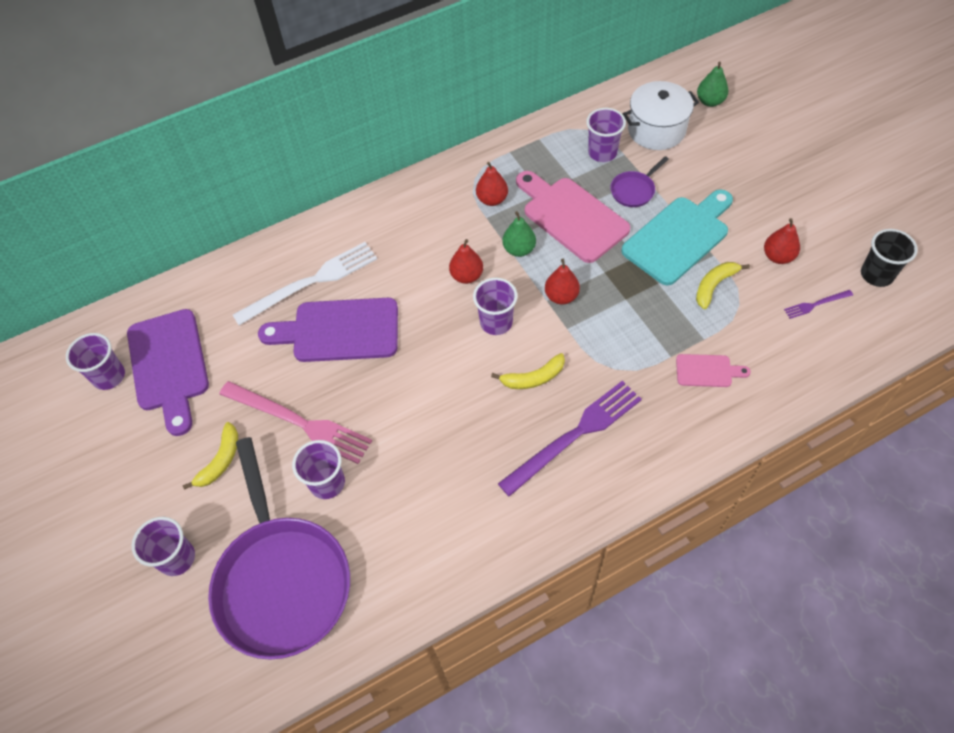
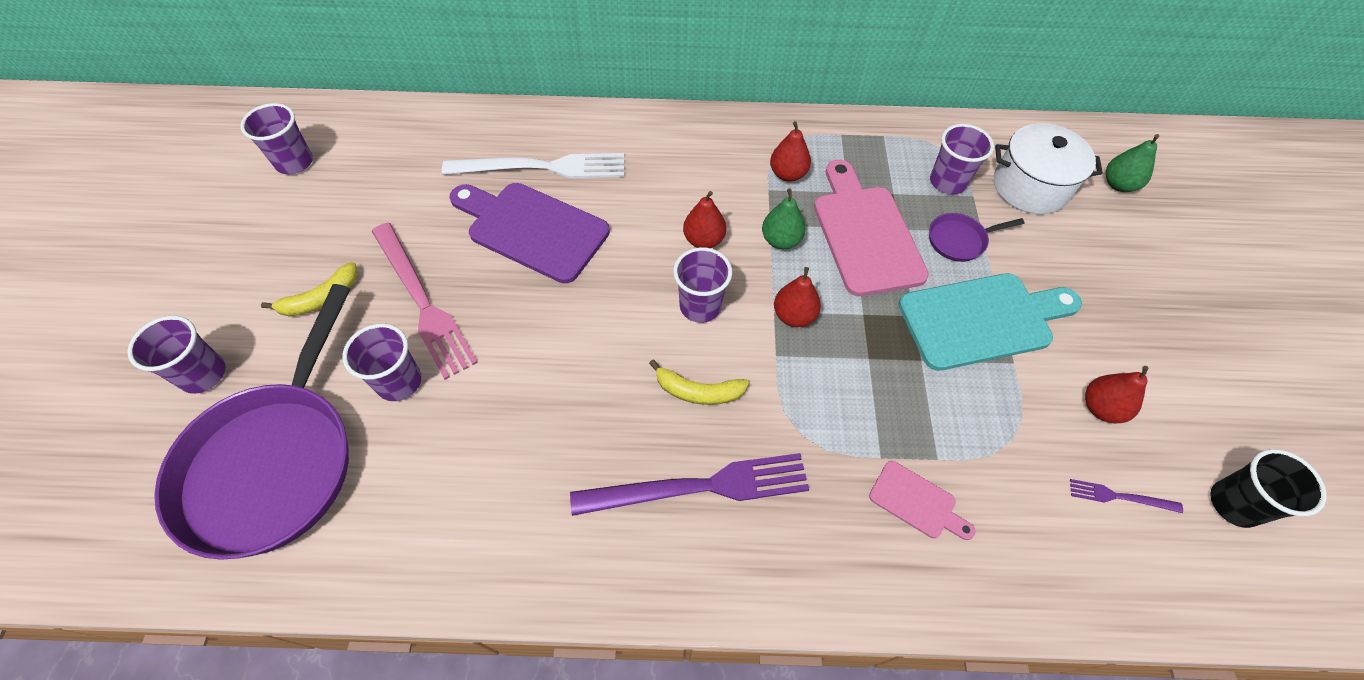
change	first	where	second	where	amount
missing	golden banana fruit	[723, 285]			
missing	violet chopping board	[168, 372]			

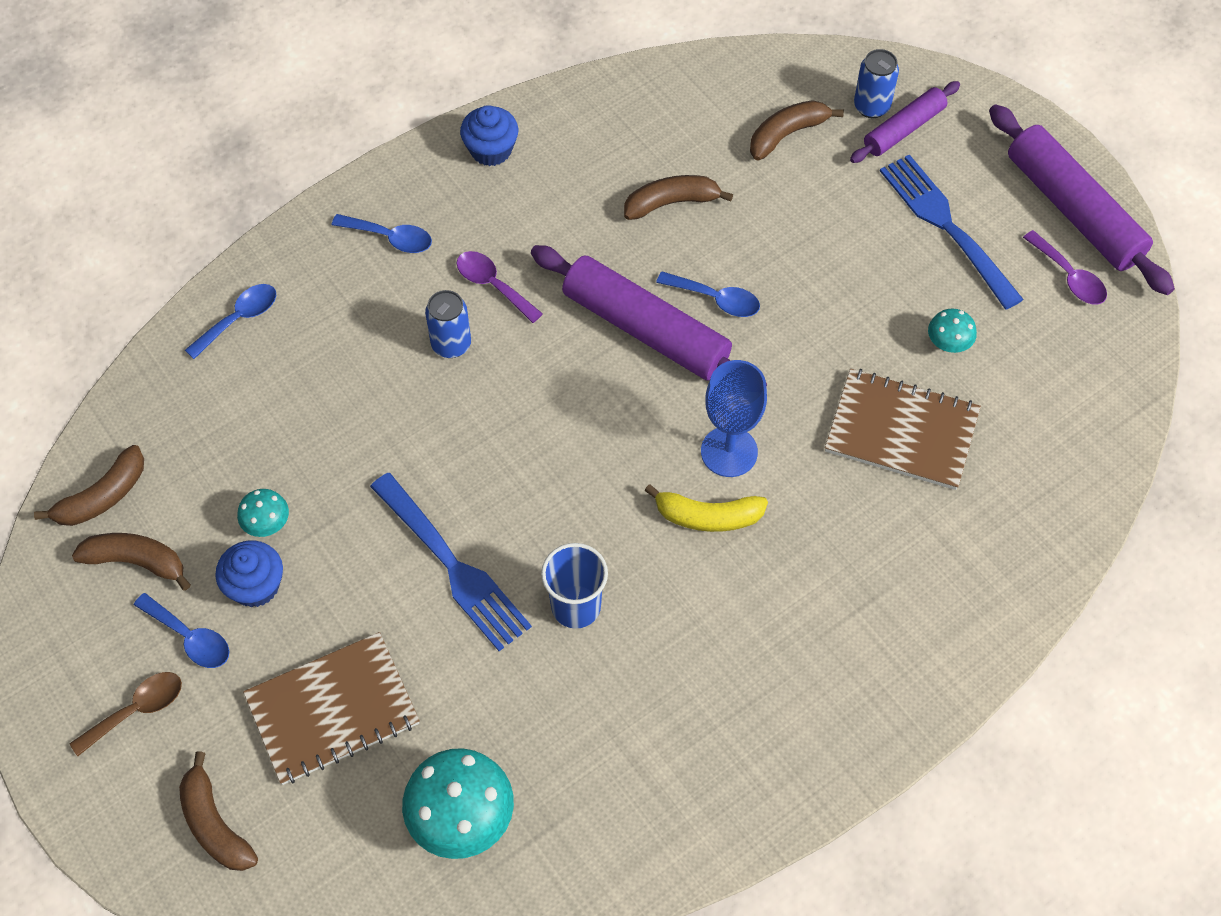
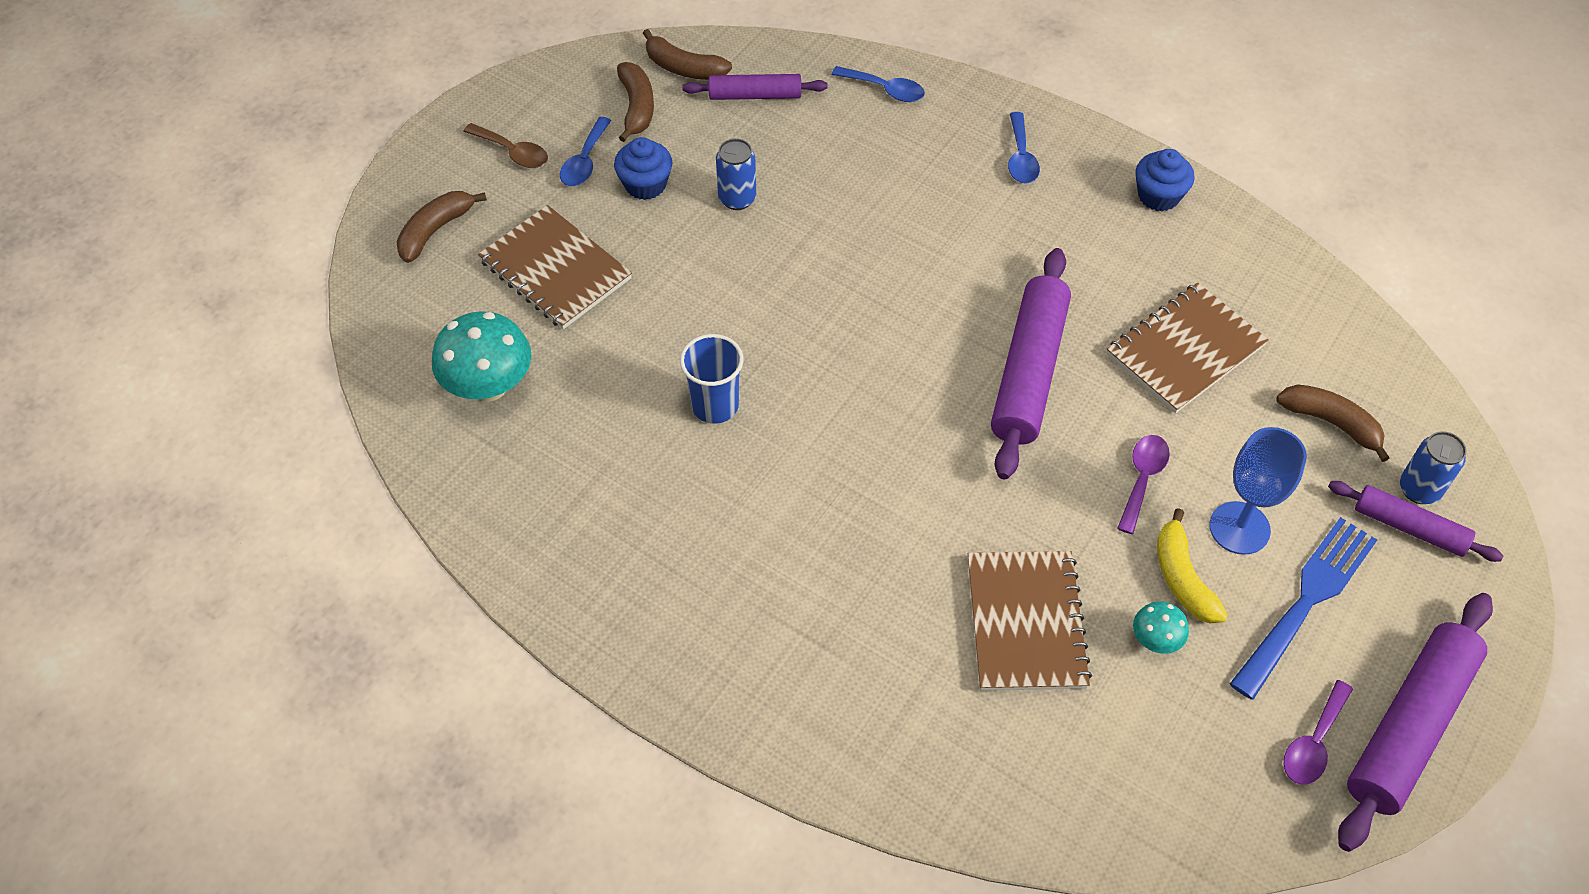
change	first	where	second	where	amount
exchanged	brown banana fruit	[678, 197]	brown notebook	[1188, 348]	
relocated	violet tablespoon	[500, 287]		[1143, 484]	
missing	blue tablespoon	[708, 294]			
relocated	blue can	[448, 324]		[736, 174]	
relocated	blue goblet	[734, 418]		[1258, 491]	
missing	blue dinner fork	[451, 562]			
relocated	golden banana fruit	[706, 508]		[1192, 565]	
missing	teal toadstool	[263, 513]			
appeared			violet pastry roller	[755, 87]	

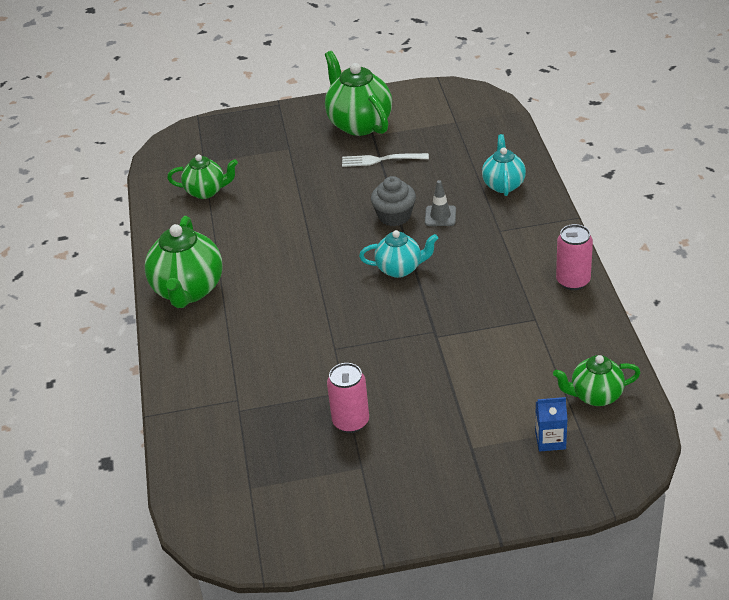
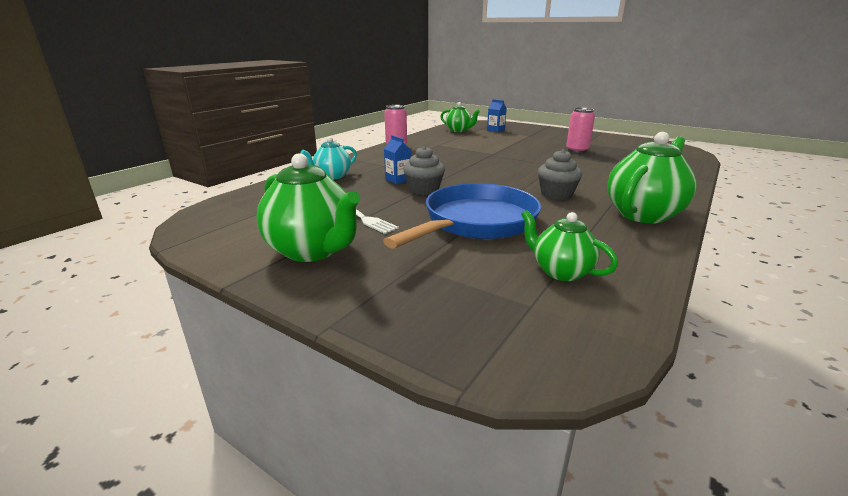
change	first	where	second	where	amount
spun	emerald teapot	[358, 93]		[308, 207]	60 degrees counterclockwise
exchanged	gray traffic cone	[440, 203]	blue milk carton	[397, 159]	
missing	teal teapot	[398, 254]			
appeared			gray cupcake	[560, 174]	
appeared			blue frying pan	[462, 215]	

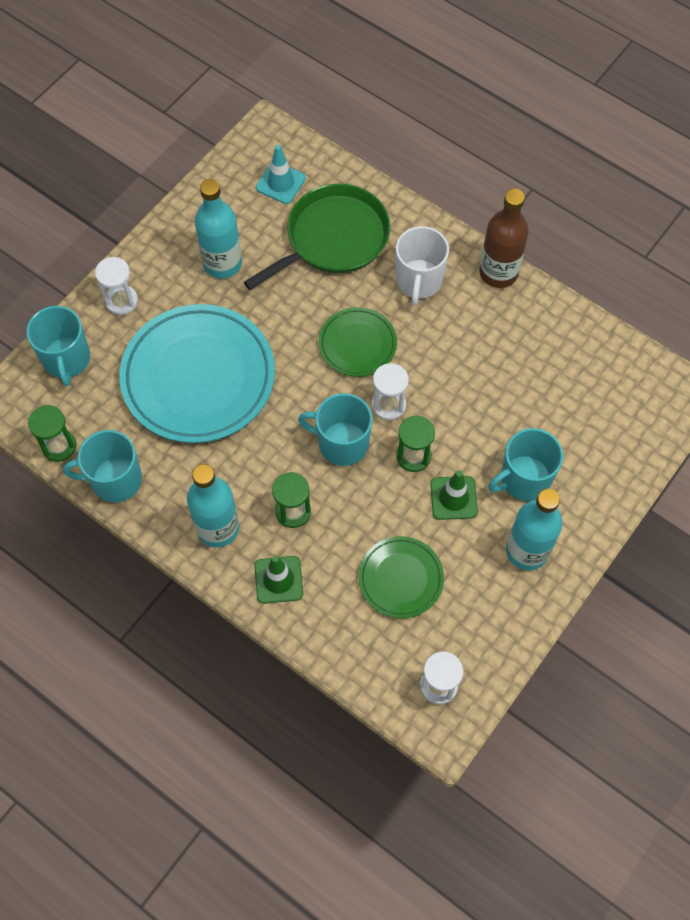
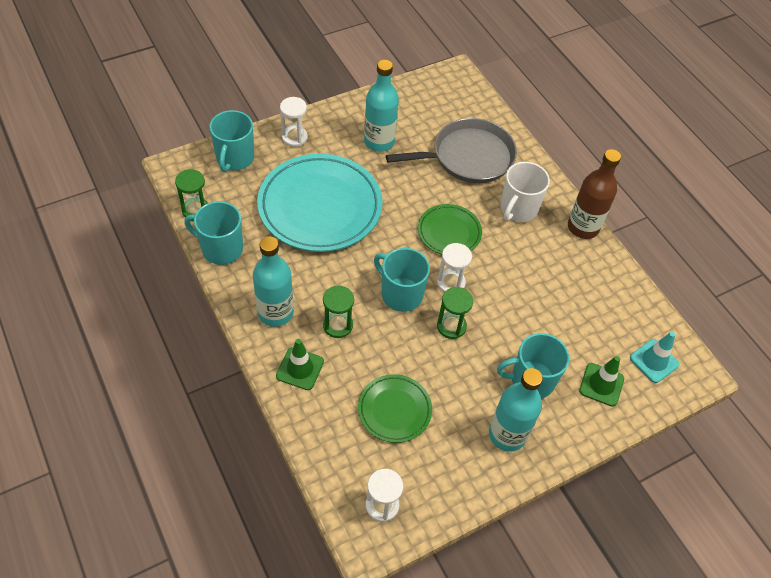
change	first	where	second	where	amount
relocated	teal traffic cone	[281, 174]		[654, 357]	
colour	emerald frying pan	[317, 236]	gray frying pan	[451, 150]	
relocated	emerald traffic cone	[454, 495]		[601, 381]	

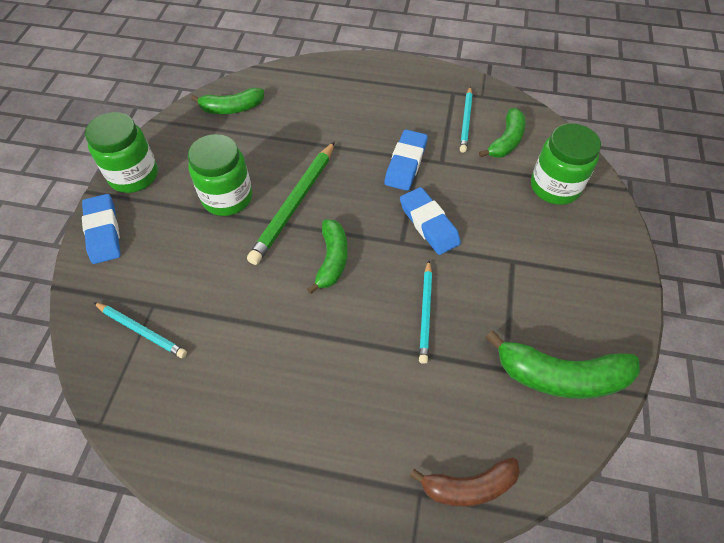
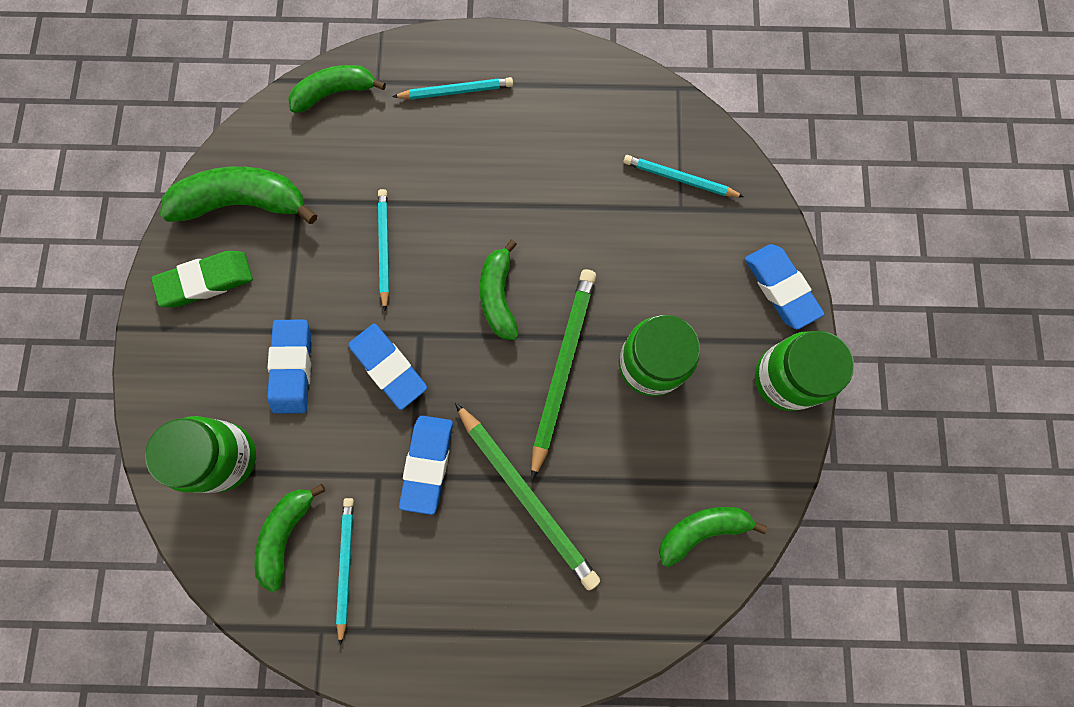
change	first	where	second	where	amount
colour	brown banana fruit	[465, 482]	emerald banana fruit	[337, 89]	
appeared			teal wooden pencil	[452, 88]	
appeared			emerald gum eraser	[202, 279]	
appeared			blue gum eraser	[289, 367]	
appeared			emerald wooden pencil	[527, 496]	

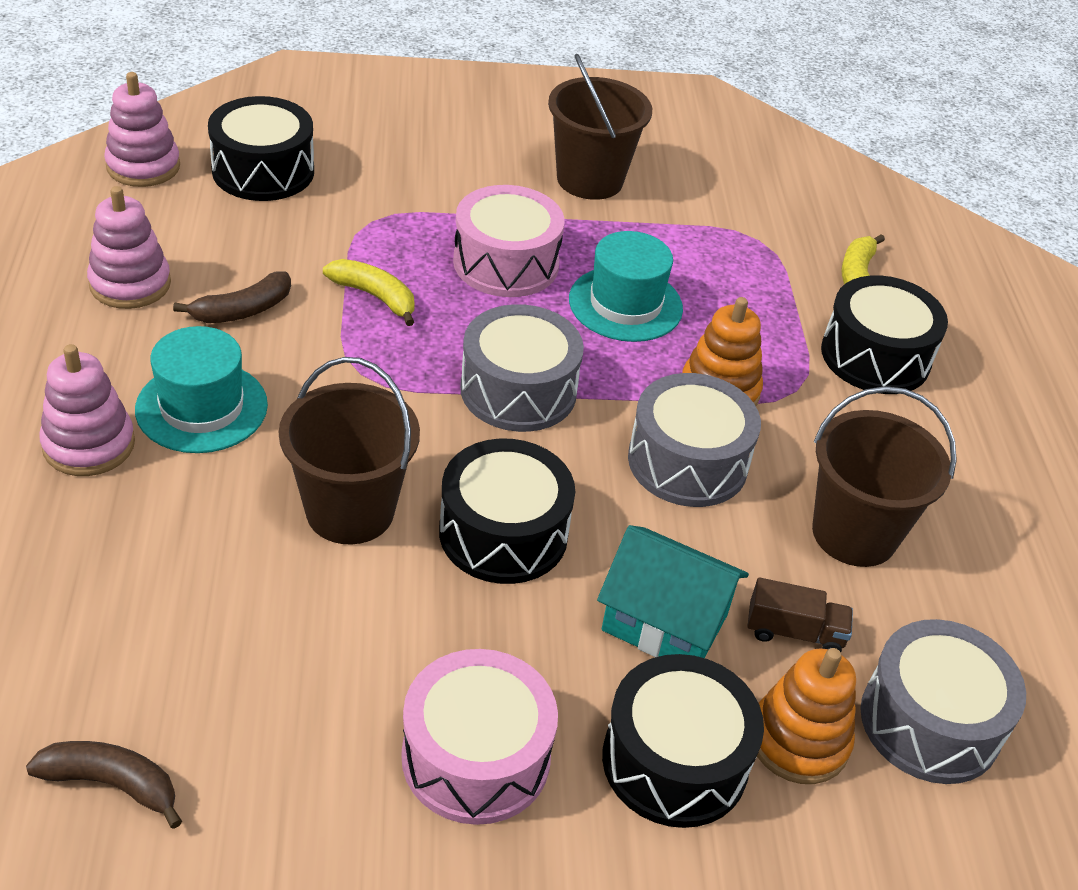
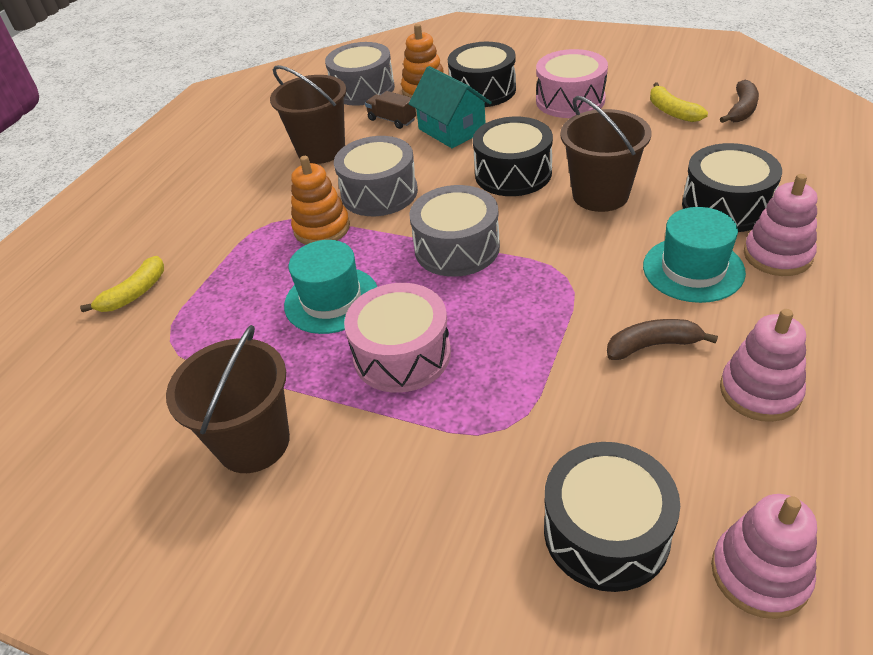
change	first	where	second	where	amount
relocated	golden banana fruit	[369, 292]		[679, 102]	
relocated	jet-black snare drum	[884, 334]		[732, 187]	
spun	brown banana fruit	[104, 785]		[739, 101]	105 degrees counterclockwise

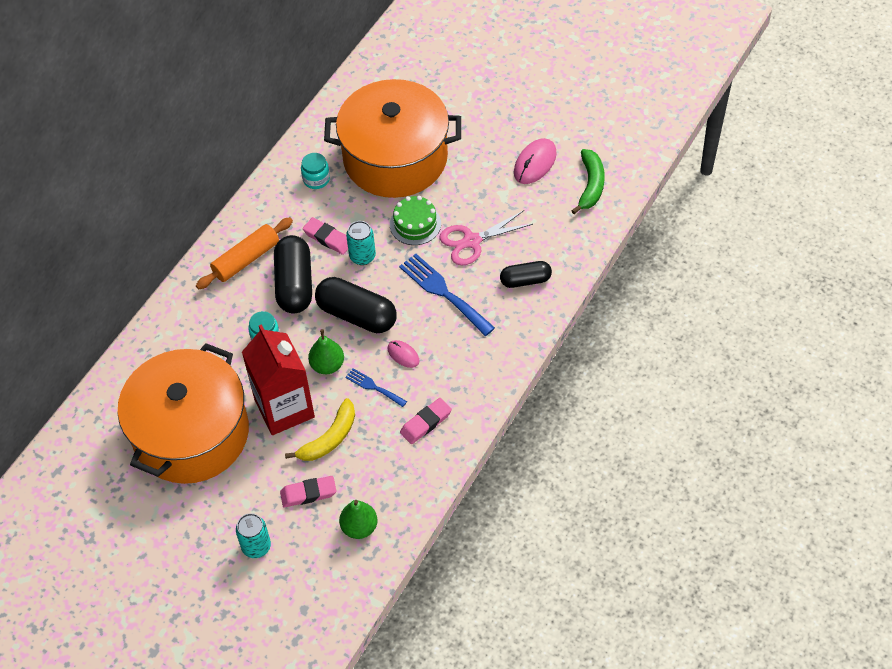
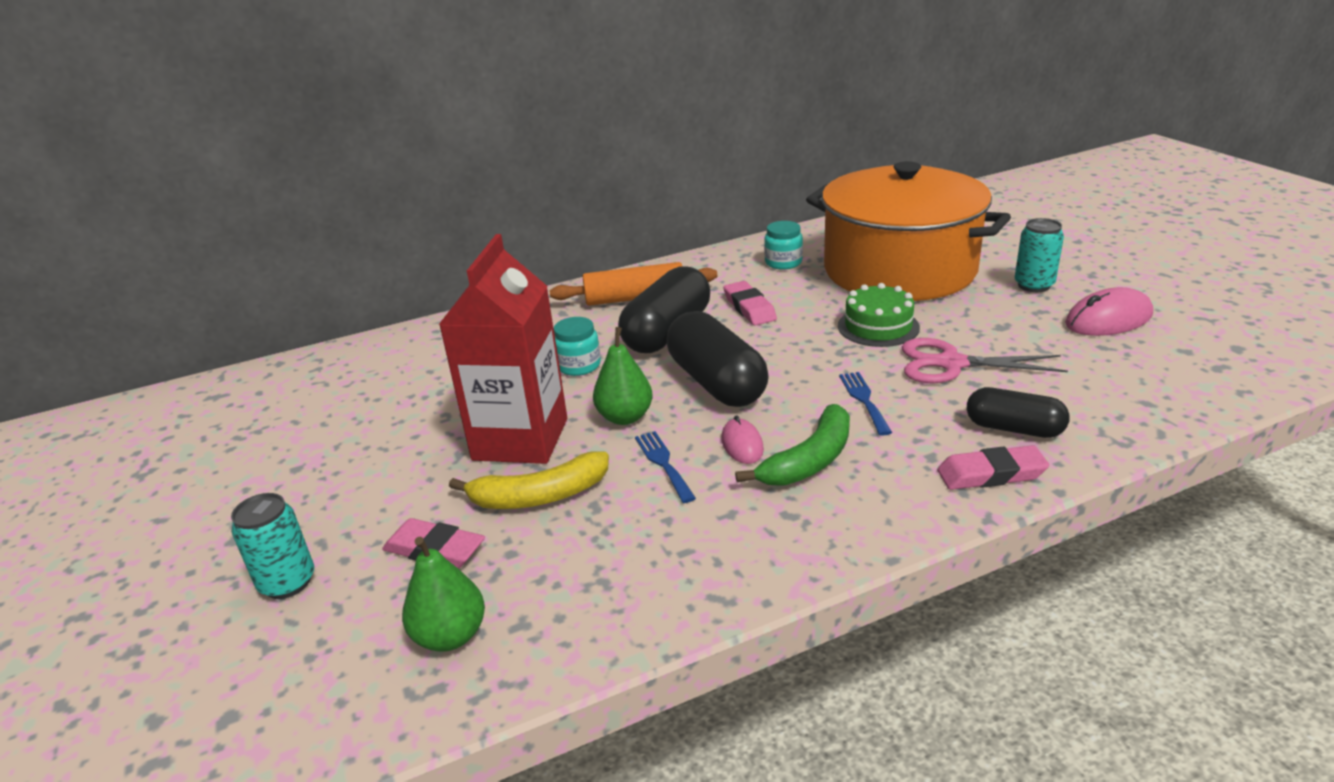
change	first	where	second	where	amount
relocated	emerald banana fruit	[588, 181]		[792, 445]	
relocated	teal can	[361, 243]		[1039, 255]	
size	blue dinner fork	[447, 295]		[865, 404]	x0.54
missing	orange-coloured stockpot	[183, 413]			
relocated	rose-pink gum eraser	[426, 421]		[993, 467]	

